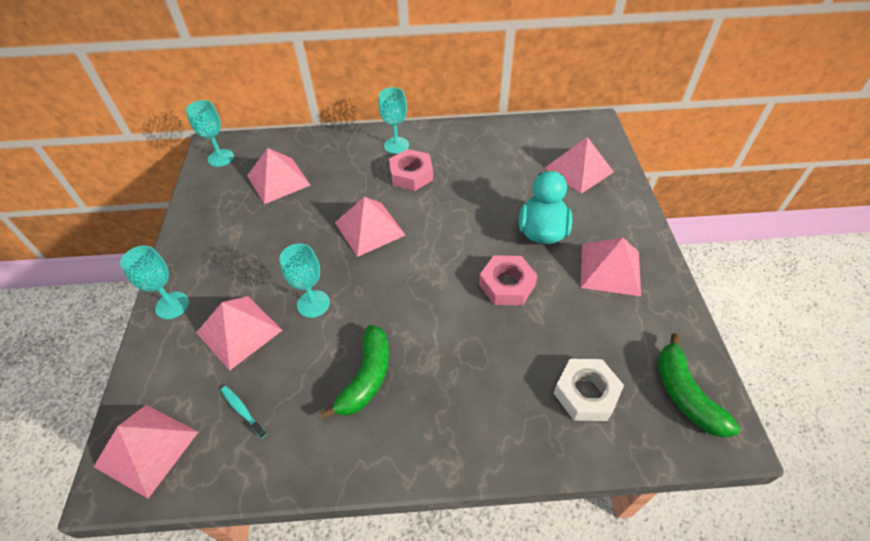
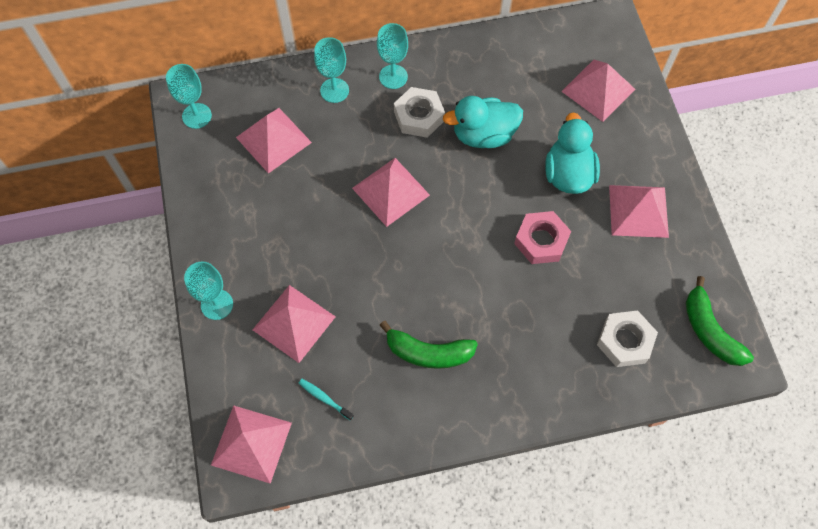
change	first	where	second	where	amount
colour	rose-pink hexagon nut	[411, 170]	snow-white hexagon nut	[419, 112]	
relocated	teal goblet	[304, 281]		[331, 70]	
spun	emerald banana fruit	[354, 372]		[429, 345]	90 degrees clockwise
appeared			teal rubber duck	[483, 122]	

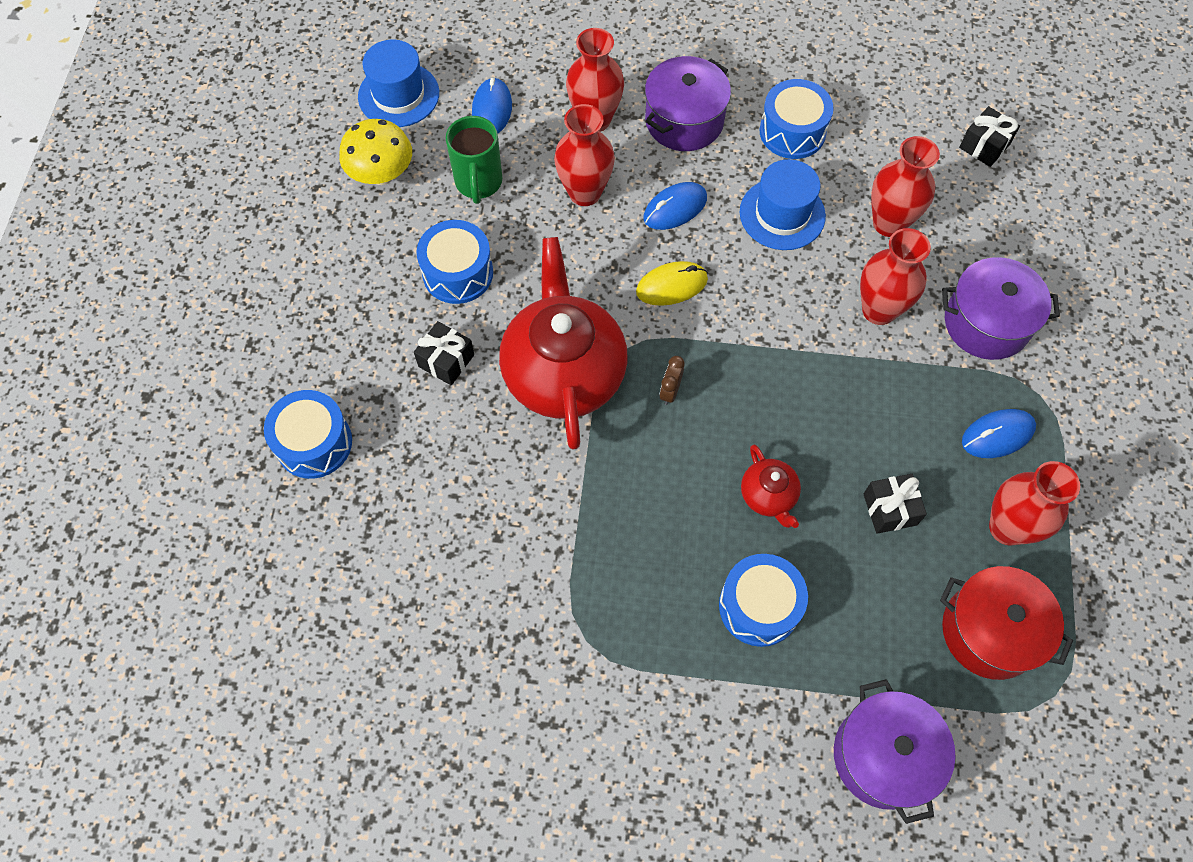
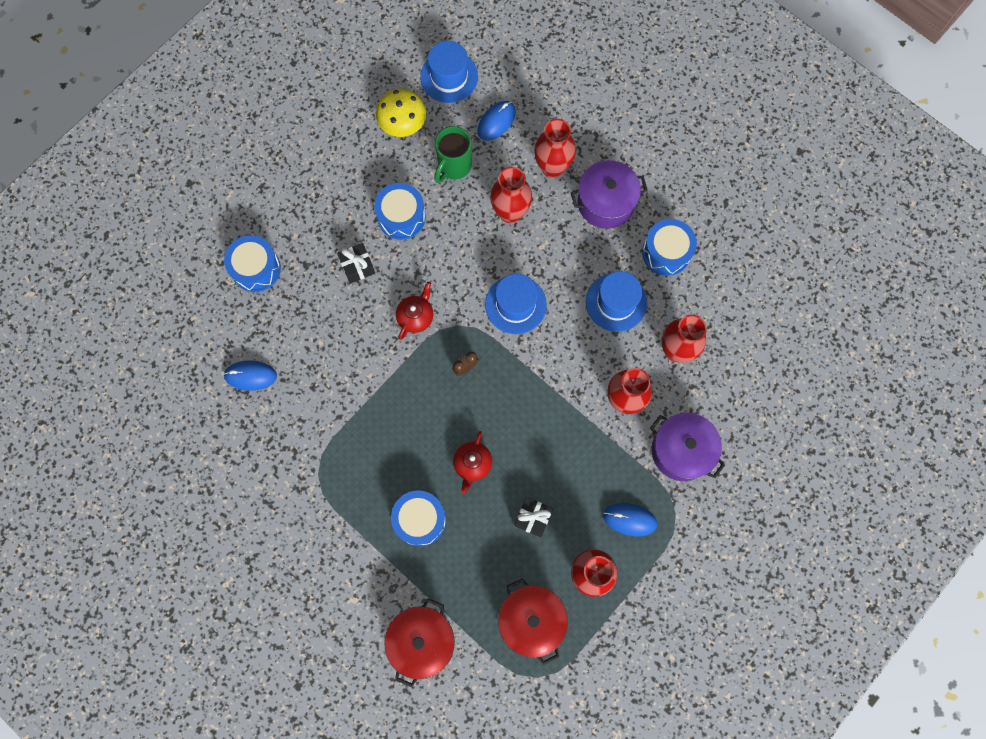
change	first	where	second	where	amount
missing	jet-black present	[989, 136]			
relocated	blue computer mouse	[675, 206]		[250, 376]	
size	crimson teapot	[563, 343]		[414, 311]	x0.45
exchanged	golden computer mouse	[672, 283]	blue tall hat	[516, 304]	
colour	violet stockpot	[894, 751]	crimson stockpot	[419, 642]	

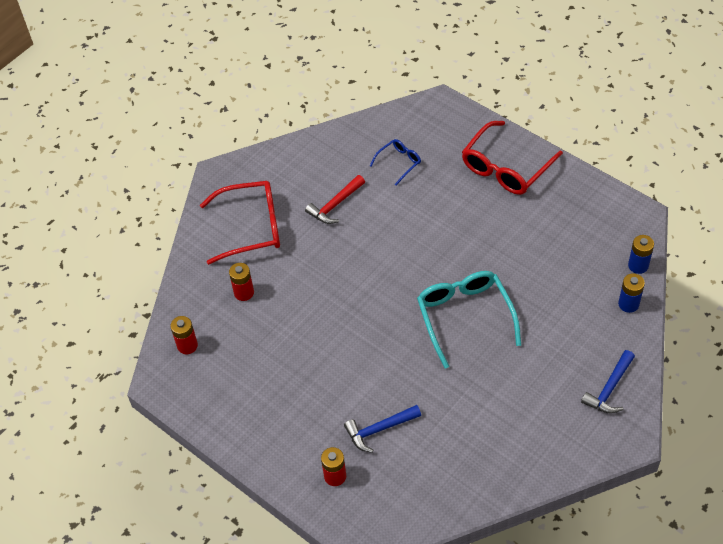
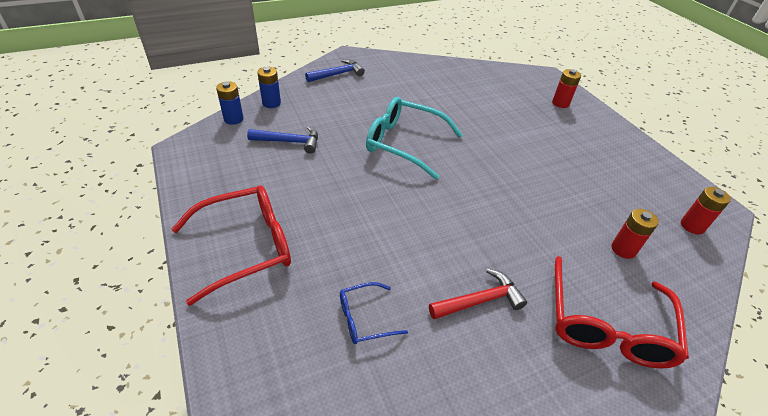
change	first	where	second	where	amount
spun	crimson spectacles	[240, 223]		[622, 312]	90 degrees counterclockwise
spun	teal spectacles	[469, 320]		[414, 138]	105 degrees clockwise
relocated	blue claw hammer	[382, 429]		[282, 140]	

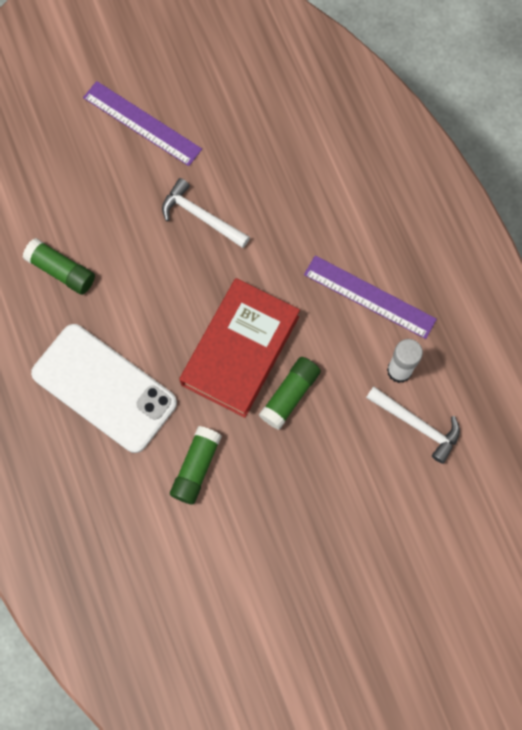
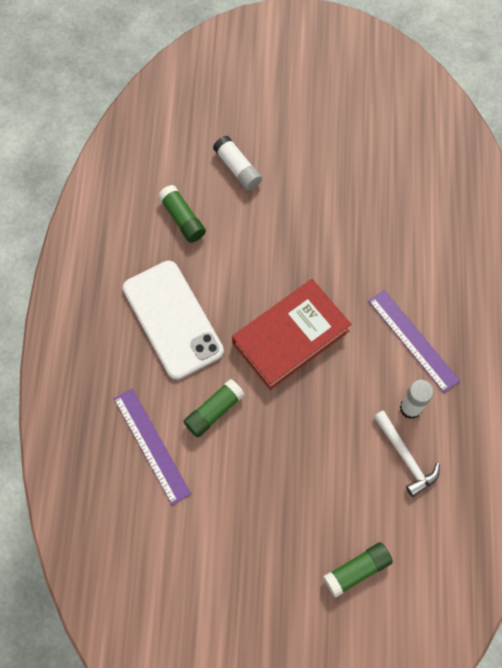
change	first	where	second	where	amount
relocated	violet ruler	[142, 123]		[152, 446]	
missing	snow-white claw hammer	[206, 213]			
relocated	emerald glue	[290, 393]		[358, 570]	
appeared			snow-white glue	[237, 163]	

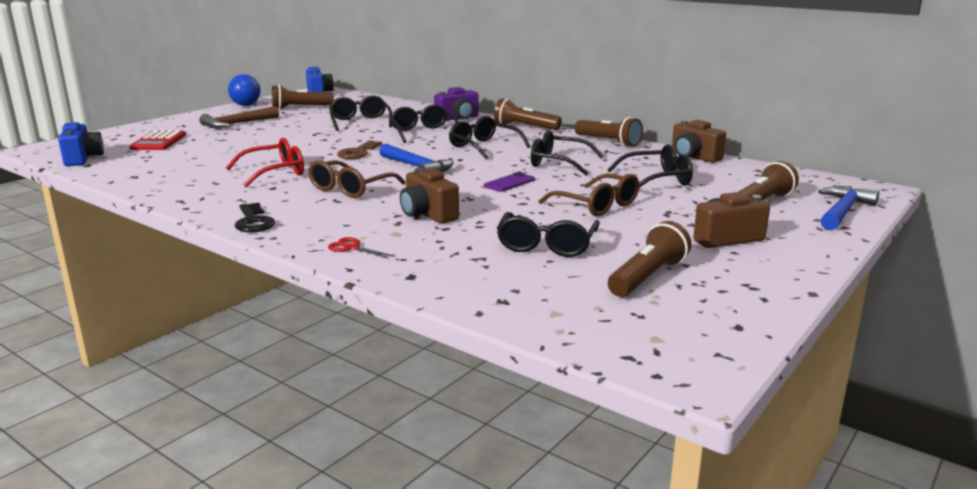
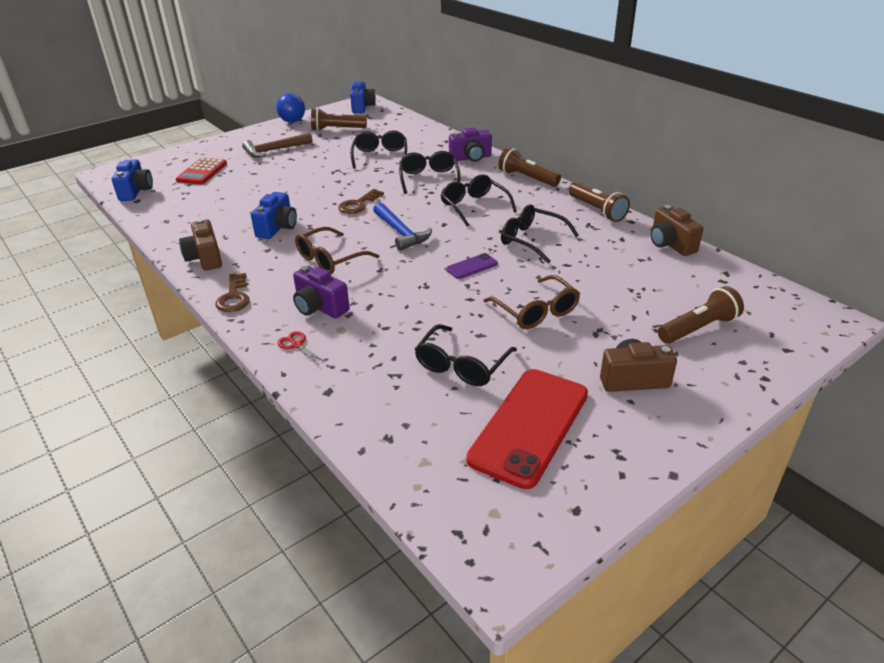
change	first	where	second	where	amount
exchanged	crimson spectacles	[265, 162]	blue photo camera	[274, 215]	
missing	jet-black spectacles	[650, 166]			
relocated	brown photo camera	[429, 196]		[200, 245]	
missing	blue claw hammer	[848, 208]			
colour	jet-black key	[254, 217]	brown key	[232, 292]	
exchanged	brown pocket torch	[649, 259]	crimson phone	[527, 429]	
appeared			violet photo camera	[321, 292]	

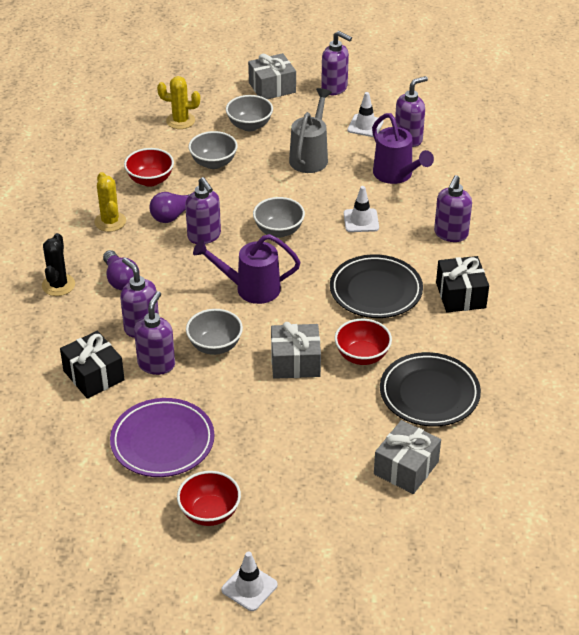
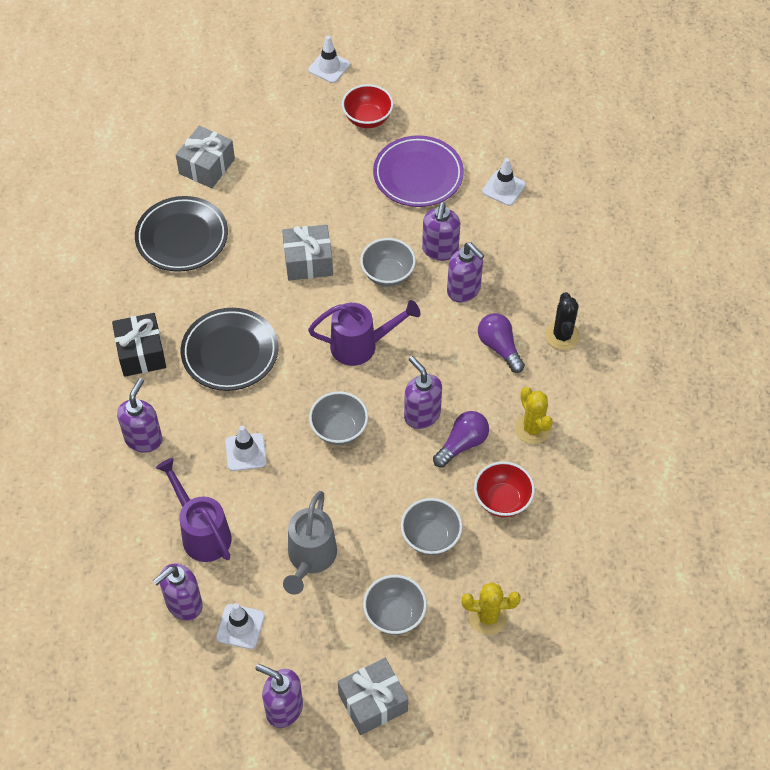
change	first	where	second	where	amount
missing	crimson bowl	[363, 342]			
missing	jet-black present	[92, 365]			
appeared			snow-white traffic cone	[504, 182]	

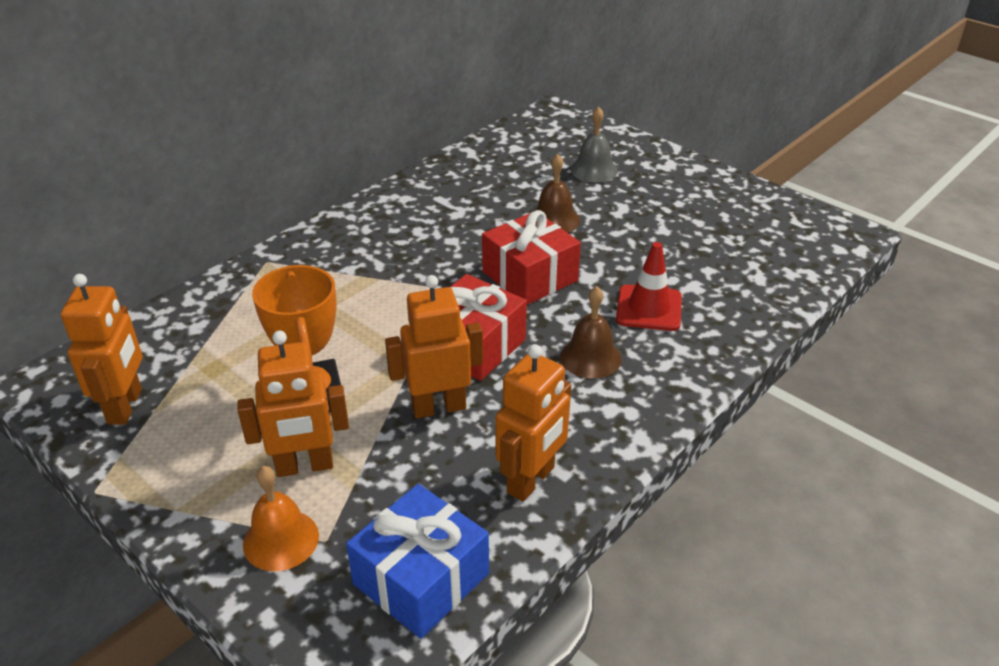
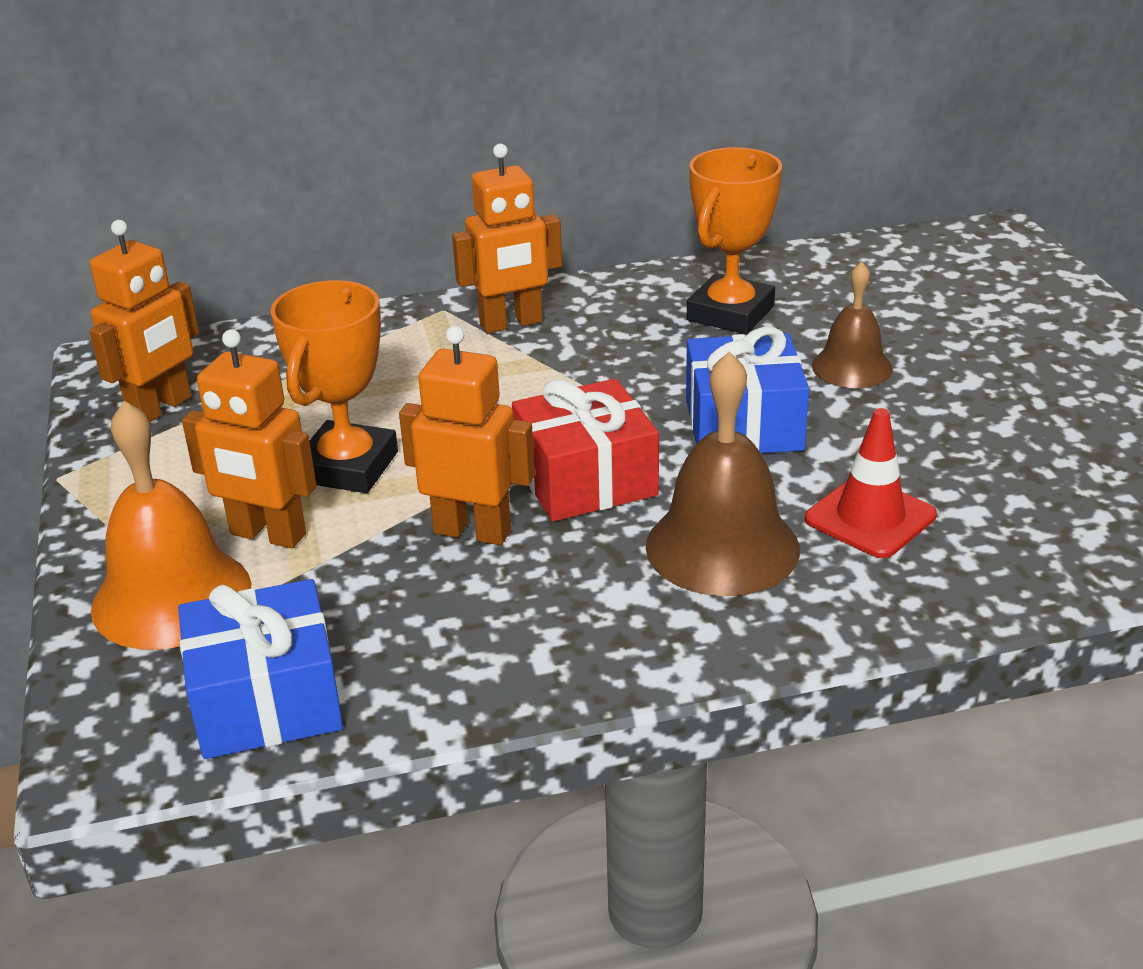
change	first	where	second	where	amount
missing	gray school bell	[594, 144]			
colour	crimson present	[531, 257]	blue present	[747, 390]	
size	brown school bell	[591, 332]		[723, 474]	x1.62
relocated	orange-coloured toy robot	[533, 422]		[507, 238]	
size	orange-coloured school bell	[281, 518]		[171, 525]	x1.62
appeared			orange-coloured trophy	[734, 240]	

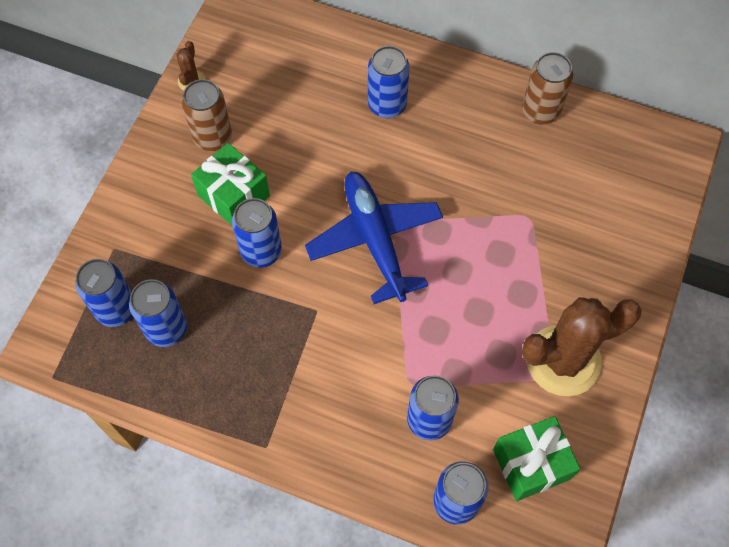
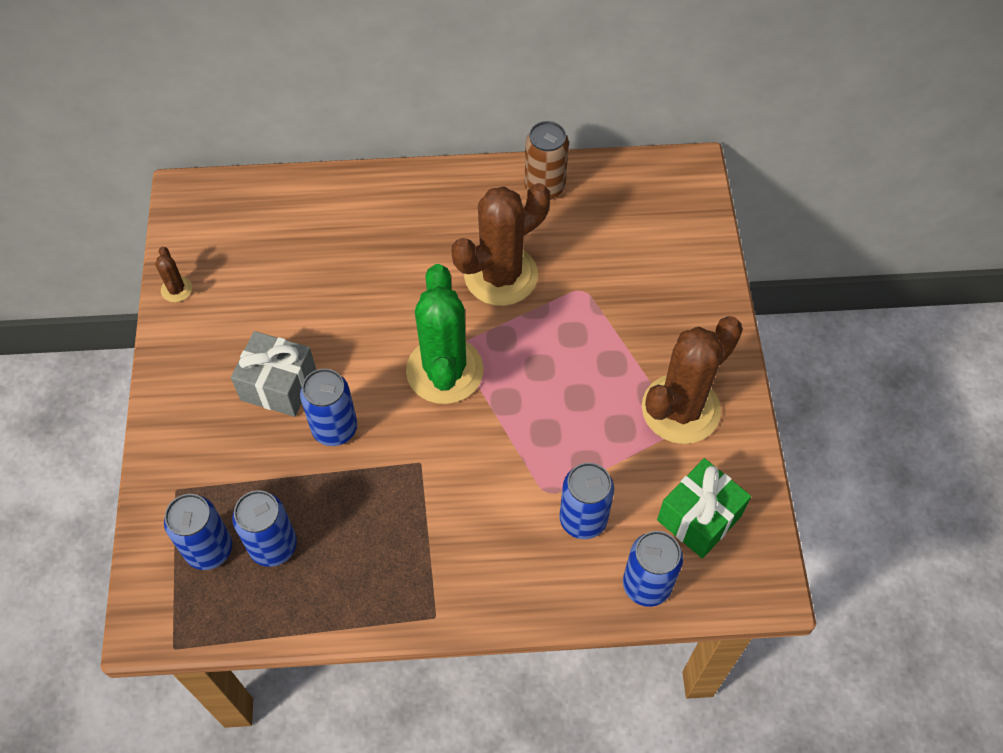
change	first	where	second	where	amount
missing	blue can	[389, 82]			
missing	brown can	[207, 115]			
colour	emerald present	[230, 184]	gray present	[273, 374]	
exchanged	blue aeroplane	[374, 237]	emerald saguaro cactus	[445, 334]	
appeared			brown saguaro cactus	[501, 244]	

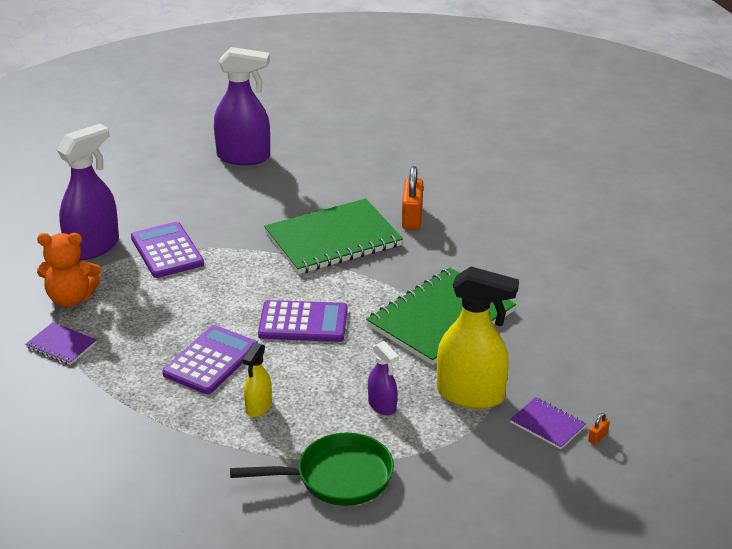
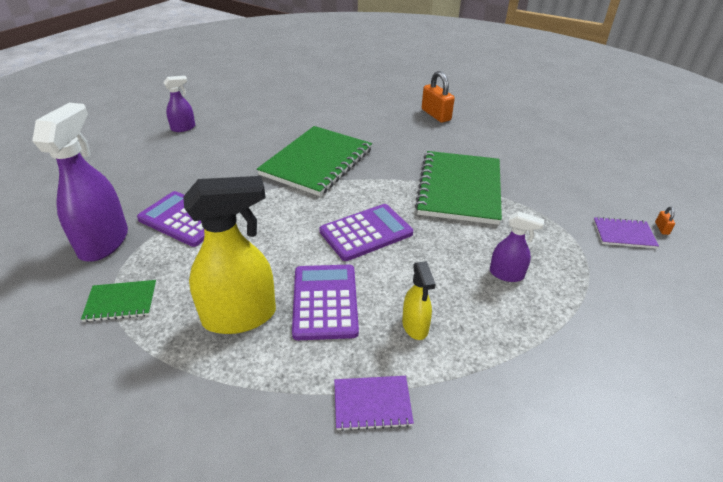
change	first	where	second	where	amount
size	violet spray cleaner	[242, 106]		[179, 104]	x0.52
relocated	orange-coloured lock	[412, 198]		[438, 97]	
exchanged	orange-coloured stuffed bear	[69, 270]	emerald notebook	[118, 301]	
relocated	golden spray cleaner	[478, 338]		[229, 255]	
relocated	violet notebook	[61, 343]		[374, 403]	
missing	emerald frying pan	[312, 469]			

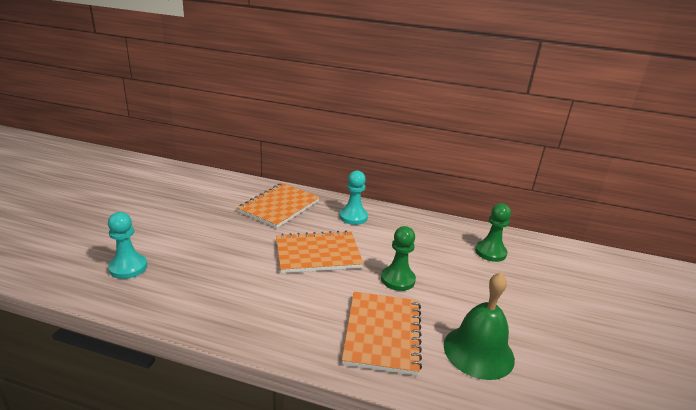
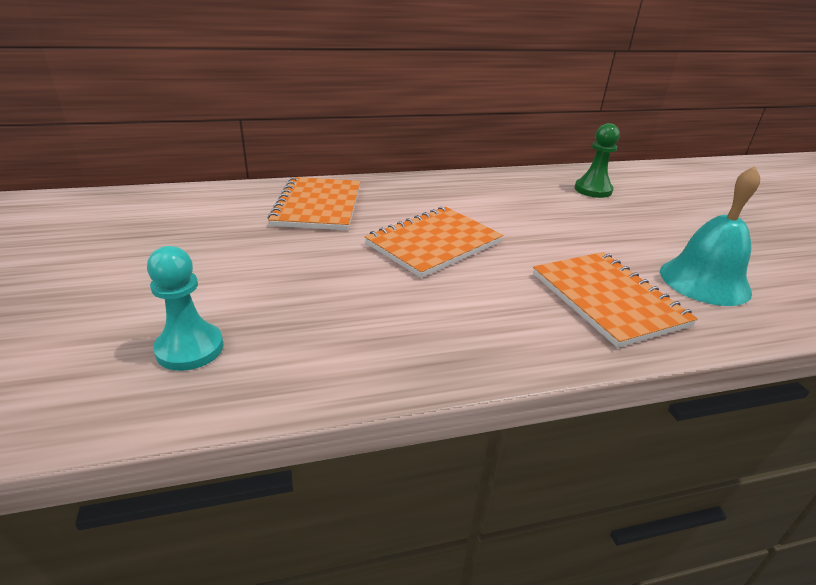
change	first	where	second	where	amount
missing	teal game pawn	[354, 197]			
missing	emerald game pawn	[398, 258]			
colour	emerald school bell	[479, 326]	teal school bell	[710, 236]	

